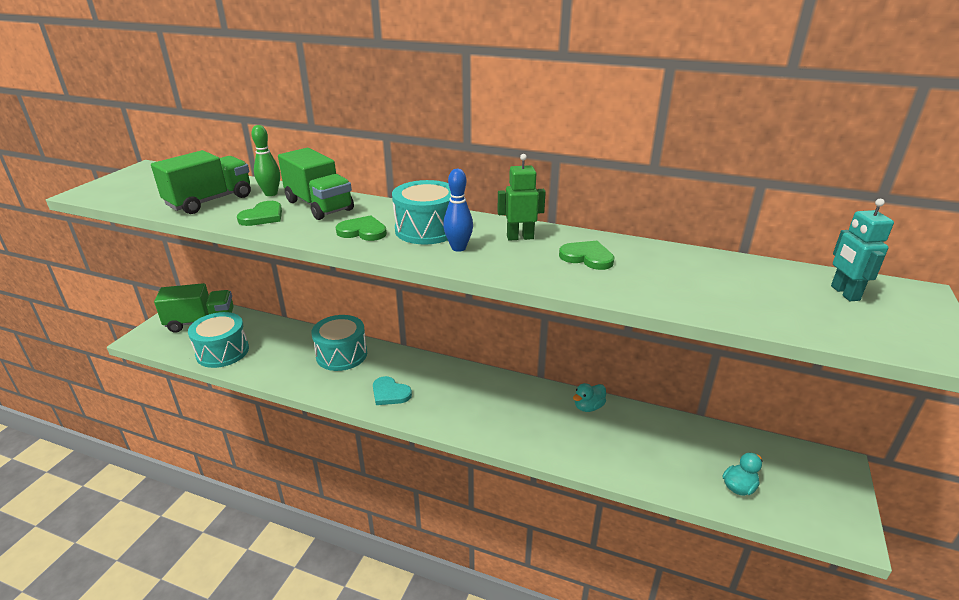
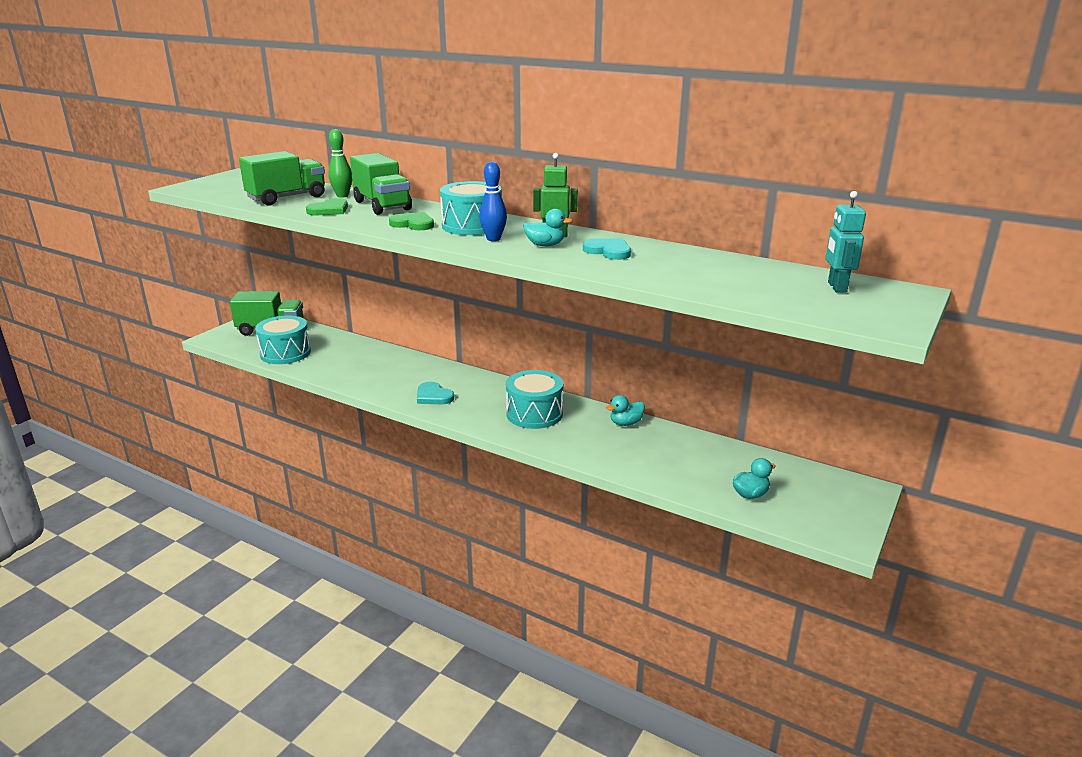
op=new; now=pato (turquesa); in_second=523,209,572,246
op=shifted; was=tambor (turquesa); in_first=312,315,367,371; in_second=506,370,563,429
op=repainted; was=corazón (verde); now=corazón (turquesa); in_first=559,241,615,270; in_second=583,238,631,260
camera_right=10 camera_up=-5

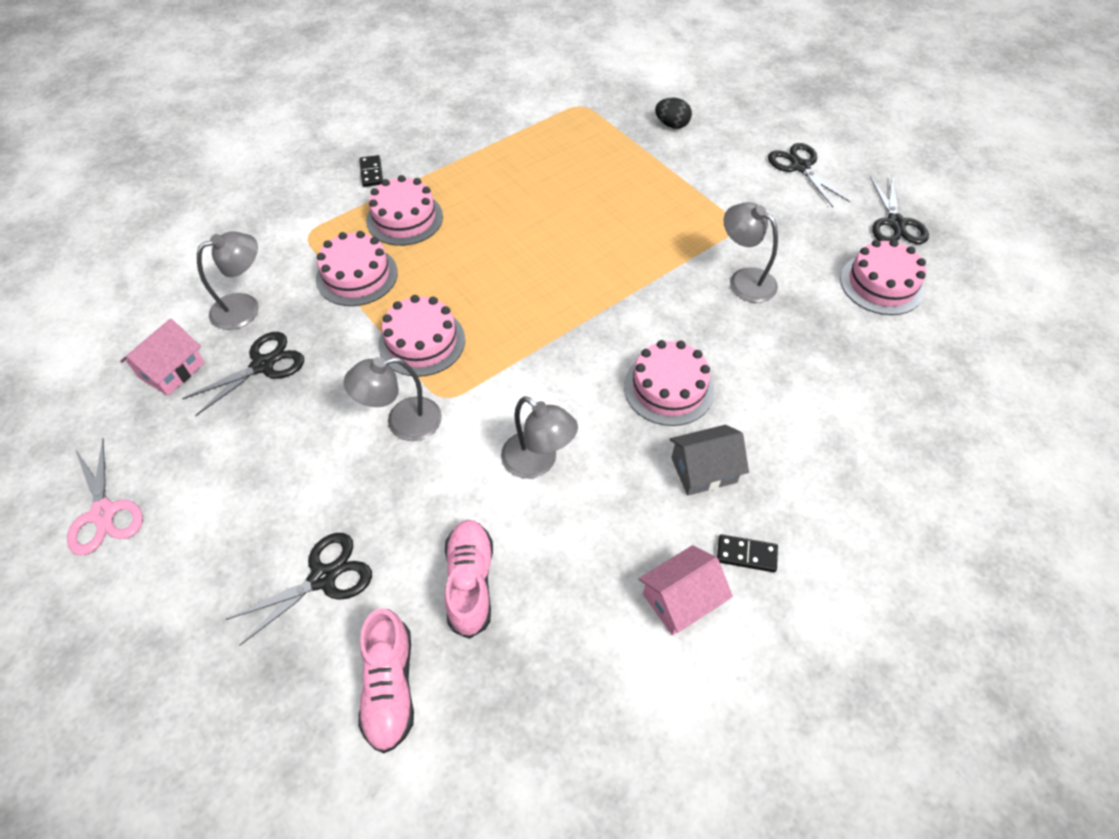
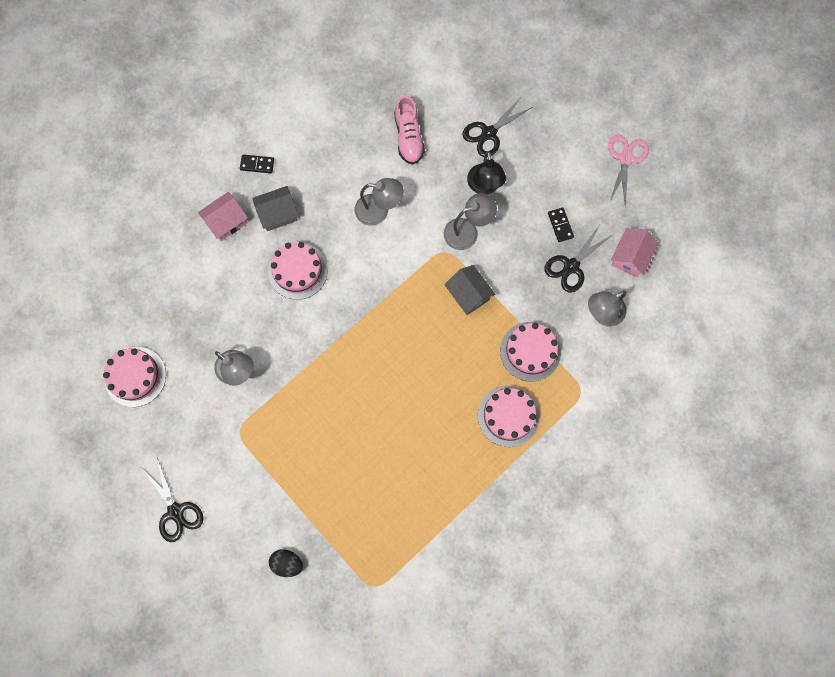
op=gone; was=zapato (rosa); in_first=358,608,414,753
op=gone; was=tijeras (negro); in_first=870,176,929,244
op=new; now=lámpara (negro); in_second=467,151,506,194
op=shifted; was=ficha de dominó (negro); in_first=359,155,383,187; in_second=548,208,574,242
op=shifted; was=casa (rosa); in_first=639,545,733,635; in_second=198,192,248,241
op=swapped; was=tarta (rosa); now=casa (gris); in_first=379,295,465,377; in_second=444,265,495,315
op=rotated; was=tijeras (rosa); in_first=67,438,143,555; in_second=608,134,649,207; clockwise=45
op=rotated; was=lámpara (gris); in_first=501,396,578,479; in_second=355,178,404,226; clockwise=150
camera_right=175 camera_up=20

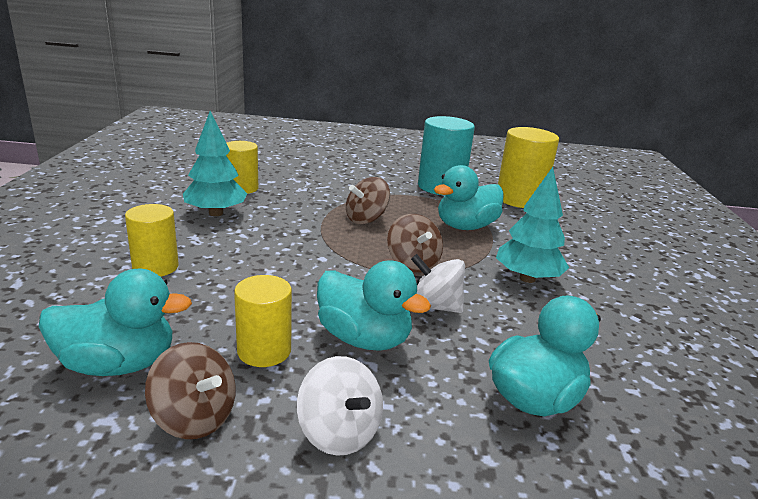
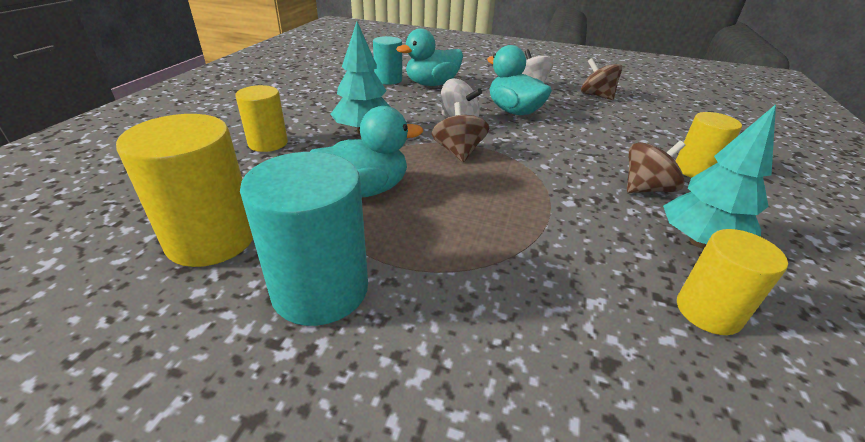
op=gone; was=pato (turquesa); in_first=39,269,192,376
op=new; now=cilindro (turquesa); in_second=373,36,402,85
op=shifted; was=cilindro (amarillo); in_first=234,275,292,367; in_second=235,85,288,152
op=shifted; was=peonza (marrón); in_first=346,177,390,224; in_second=627,141,685,193
camera_right=-165 camera_up=10

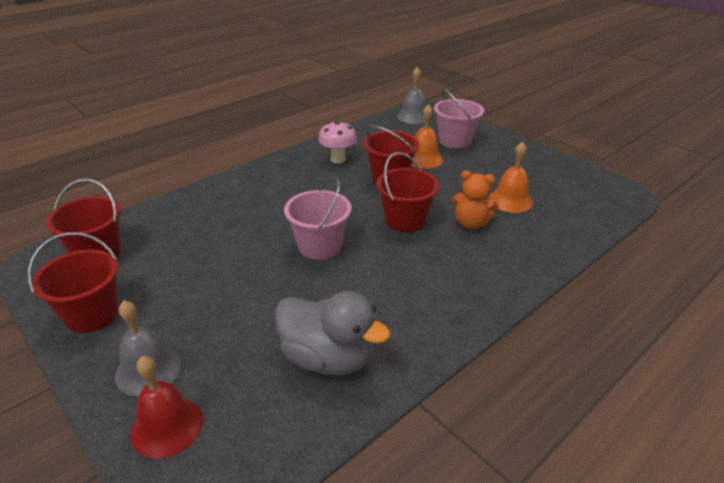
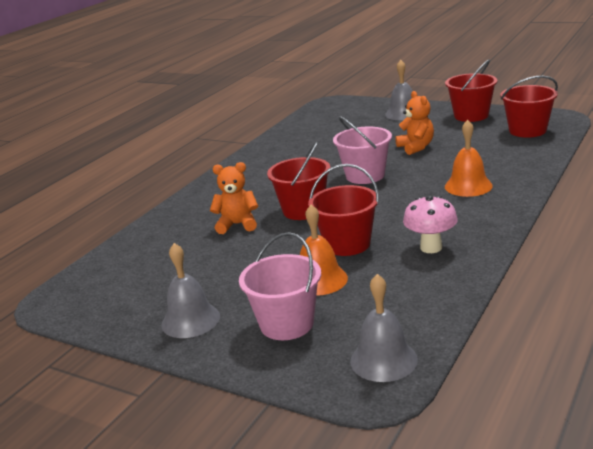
op=gone; was=campana (rojo); in_first=131,356,203,459
op=gone; was=pato (gris); in_first=275,291,391,376
op=new; now=campana (gris); in_second=161,243,220,338
op=new; now=osito (naranja); in_second=395,91,434,155
op=shifted; was=campana (naranja); in_first=489,142,533,213; in_second=445,120,493,197
camera_right=165 camera_up=-10

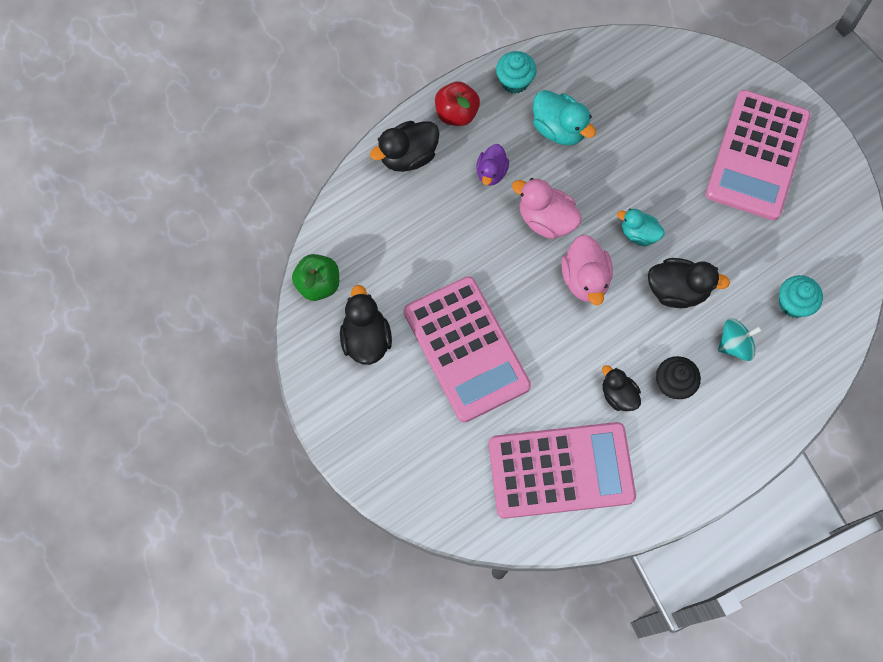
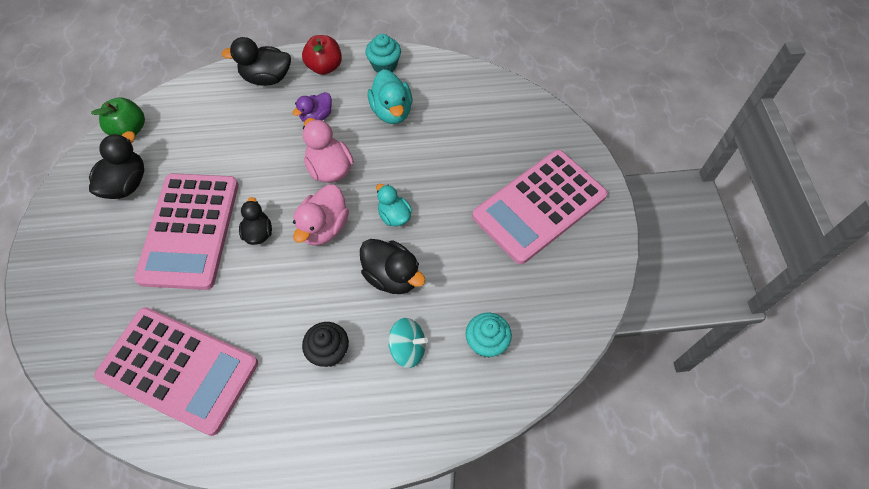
op=shifted; was=pato (negro); in_first=602,365,641,411; in_second=239,197,272,245
camera_right=30 camera_up=-10

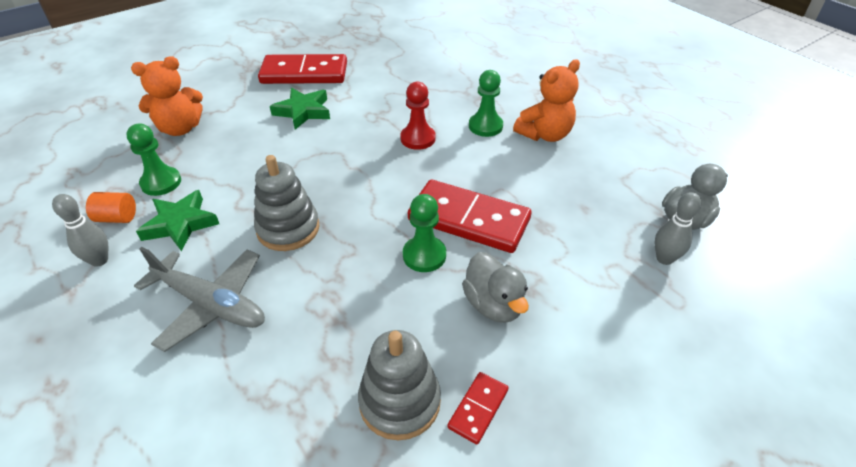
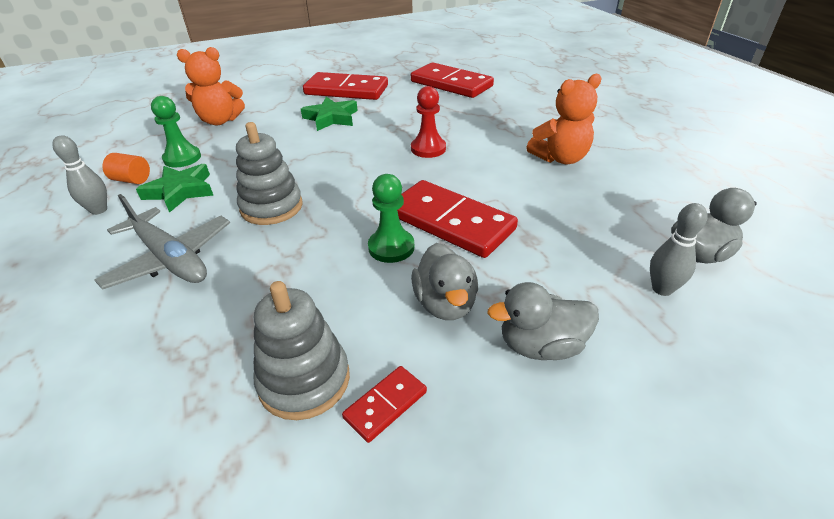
op=gone; was=peón (verde); in_first=469,70,503,137
op=new; now=ficha de dominó (rojo); in_second=411,62,494,98
op=new; now=pato (gris); in_second=487,282,599,360
camera_right=15 camera_up=-5

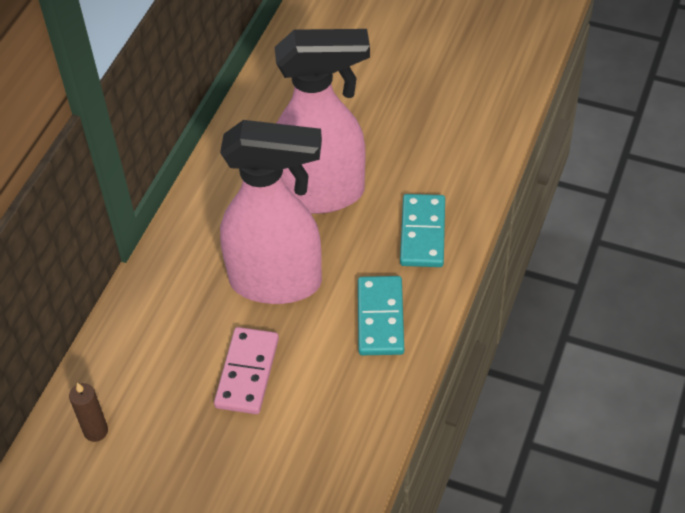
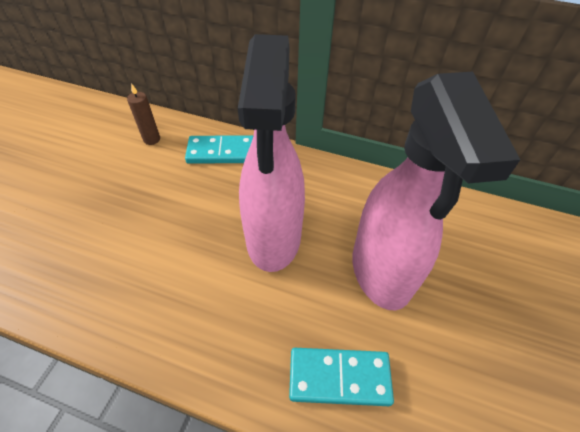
op=gone; was=ficha de dominó (rosa); in_first=214,327,279,414
op=shifted; was=ficha de dominó (turquesa); in_first=358,276,404,355; in_second=185,135,253,164
camera_right=85 camera_up=0

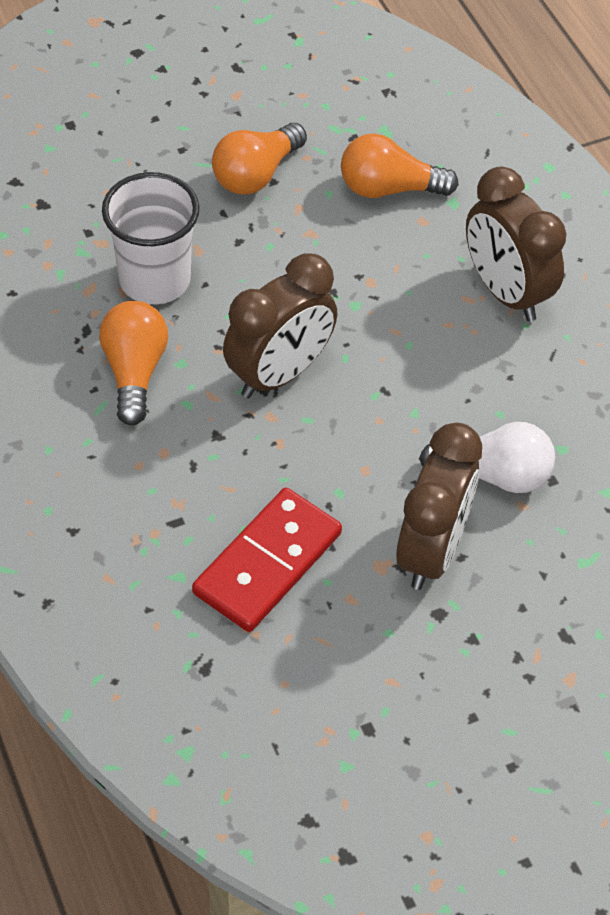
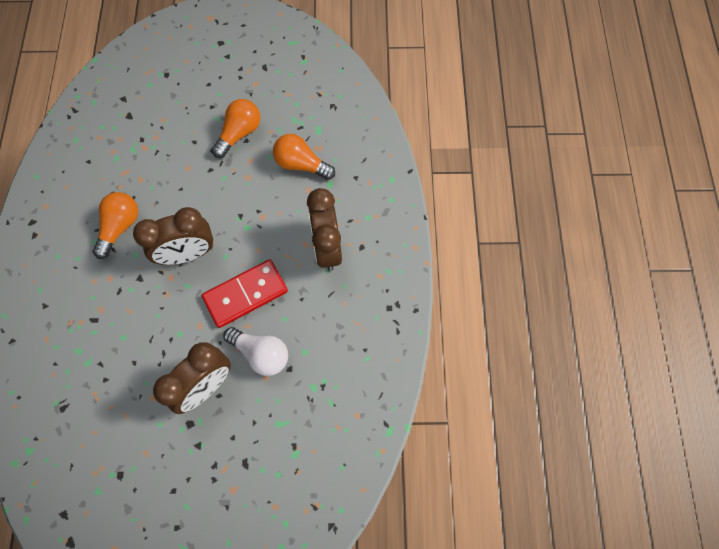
op=gone; was=vaso (blanco); in_first=102,172,200,304
op=shifted; was=ficha de dominó (rojo); in_first=192,488,342,632; in_second=202,259,288,328
op=rotated; was=bombilla (naranja); in_first=212,123,307,194; in_second=212,99,260,158; clockwise=150
camera_right=25 camera_up=15

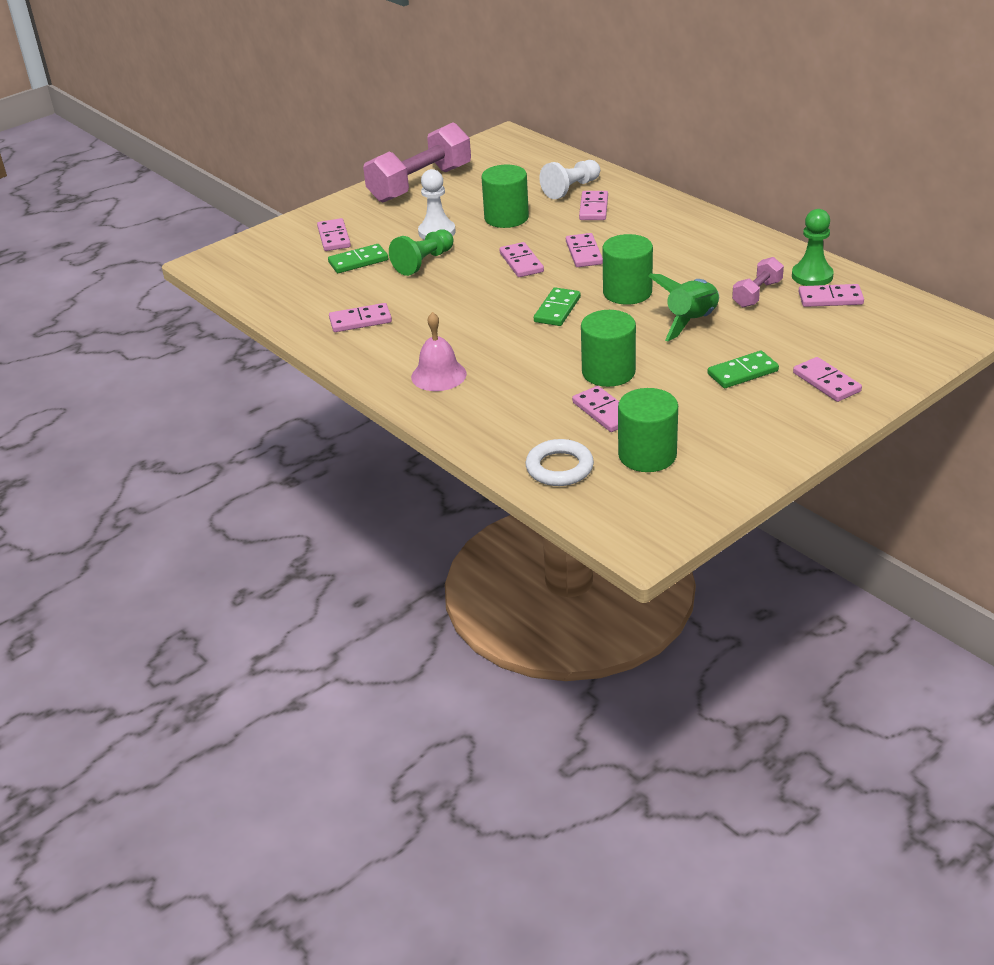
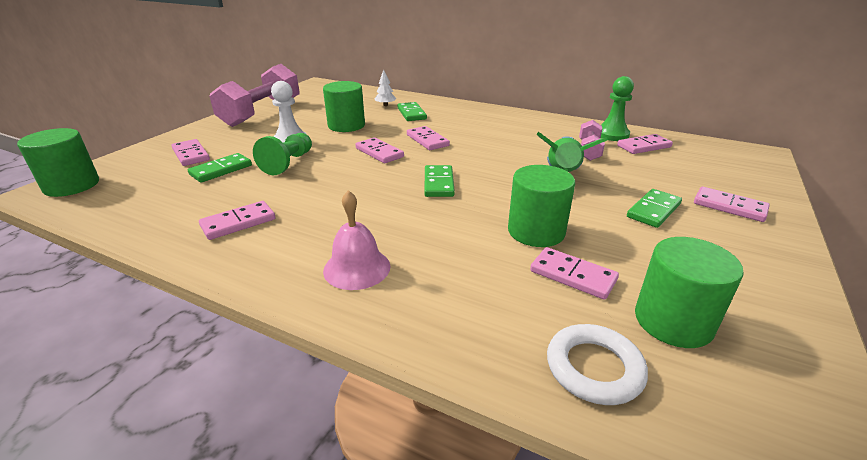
op=shifted; was=cilindro (verde); in_first=603,234,653,305; in_second=17,128,99,197
op=swapped; was=peón (blanco); now=árbol (blanco); in_first=539,160,600,199; in_second=375,70,396,106
op=repainted; was=ficha de dominó (rosa); now=ficha de dominó (verde); in_first=579,191,608,220; in_second=397,102,427,121
camera_right=-25 camera_up=-5

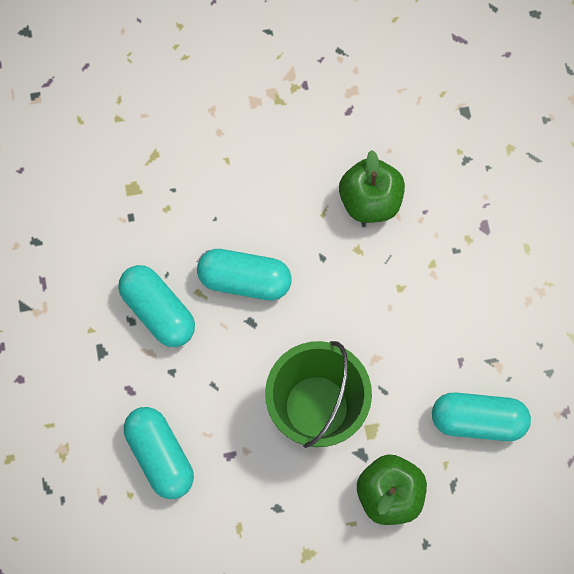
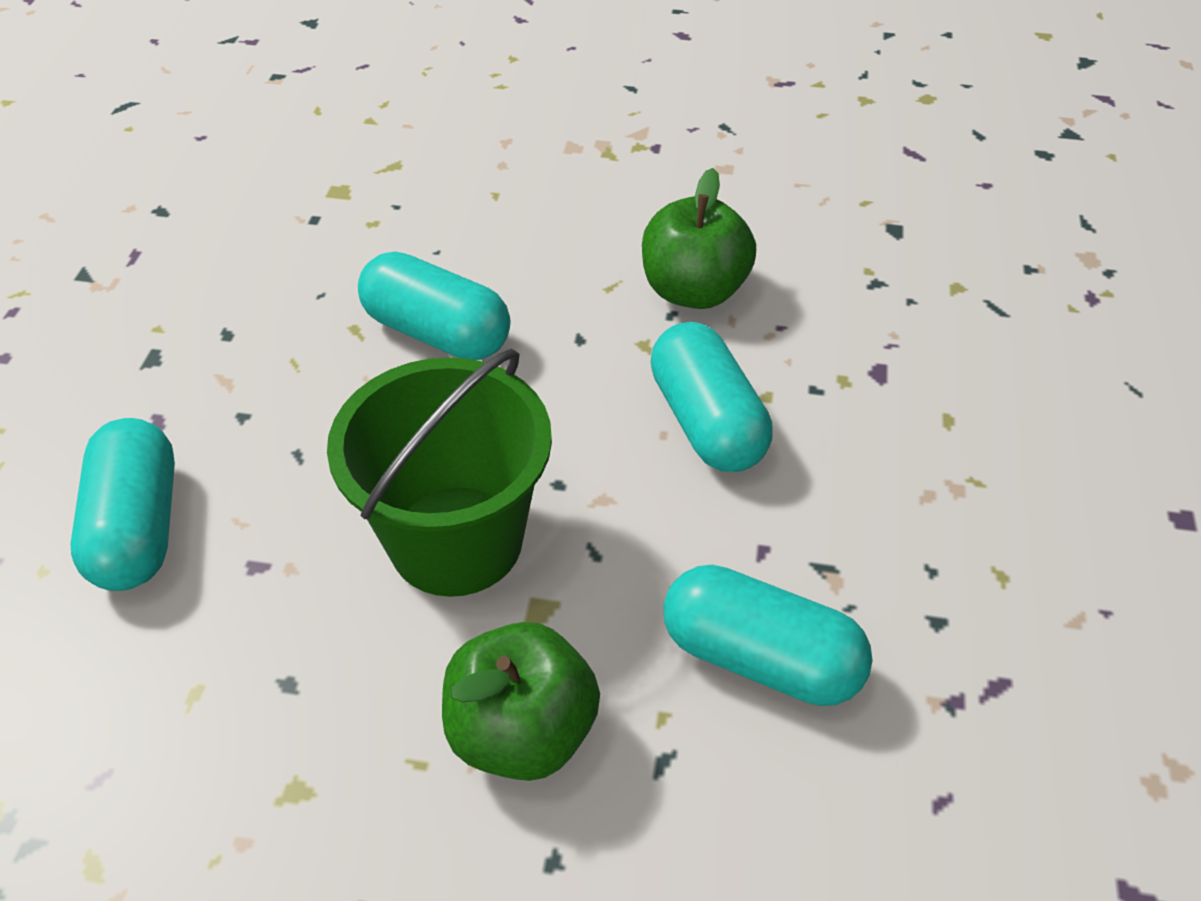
op=shifted; was=cápsula (turquesa); in_first=118,265,195,347; in_second=650,322,773,472
camera_right=20 camera_up=-25

